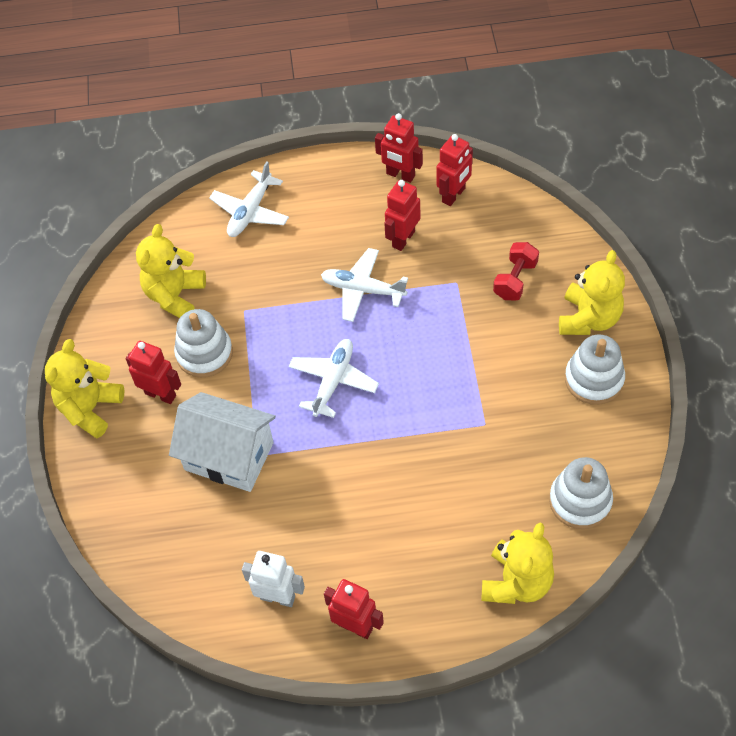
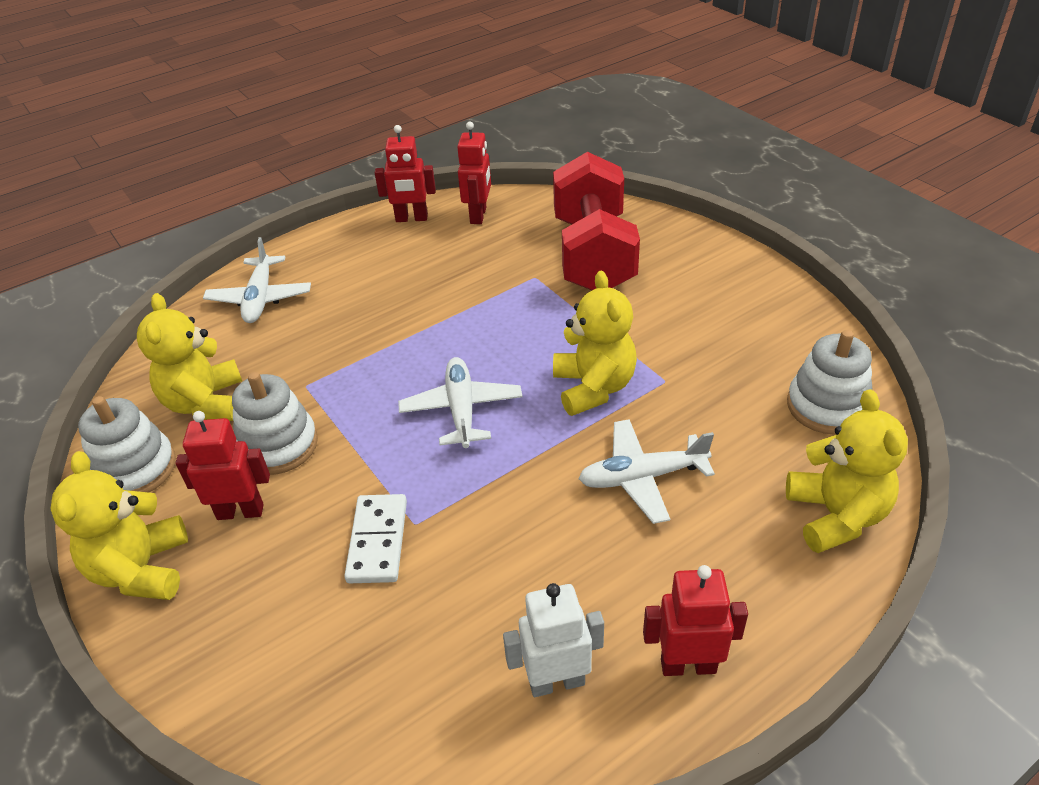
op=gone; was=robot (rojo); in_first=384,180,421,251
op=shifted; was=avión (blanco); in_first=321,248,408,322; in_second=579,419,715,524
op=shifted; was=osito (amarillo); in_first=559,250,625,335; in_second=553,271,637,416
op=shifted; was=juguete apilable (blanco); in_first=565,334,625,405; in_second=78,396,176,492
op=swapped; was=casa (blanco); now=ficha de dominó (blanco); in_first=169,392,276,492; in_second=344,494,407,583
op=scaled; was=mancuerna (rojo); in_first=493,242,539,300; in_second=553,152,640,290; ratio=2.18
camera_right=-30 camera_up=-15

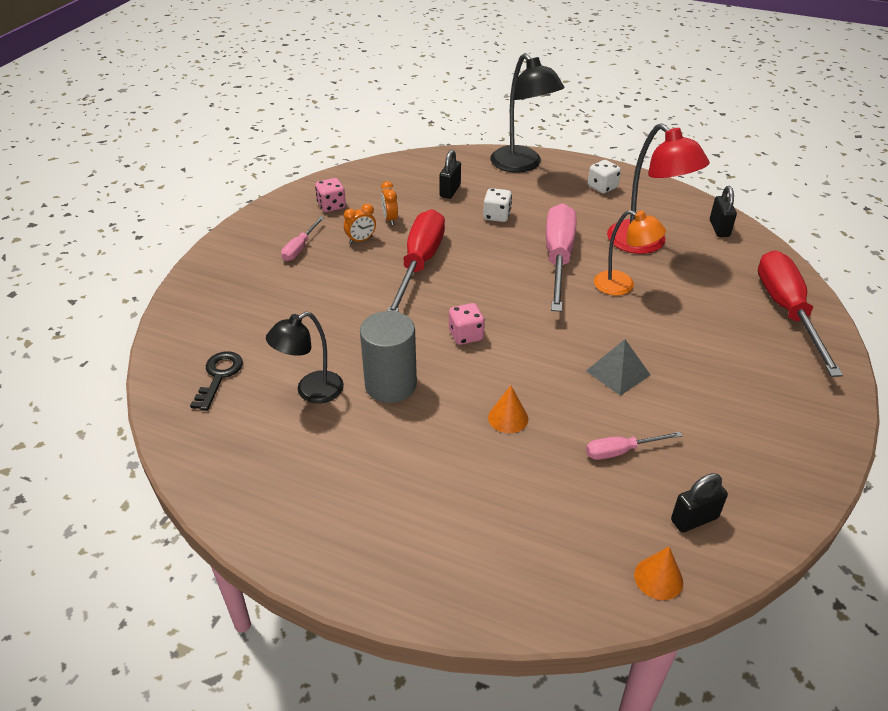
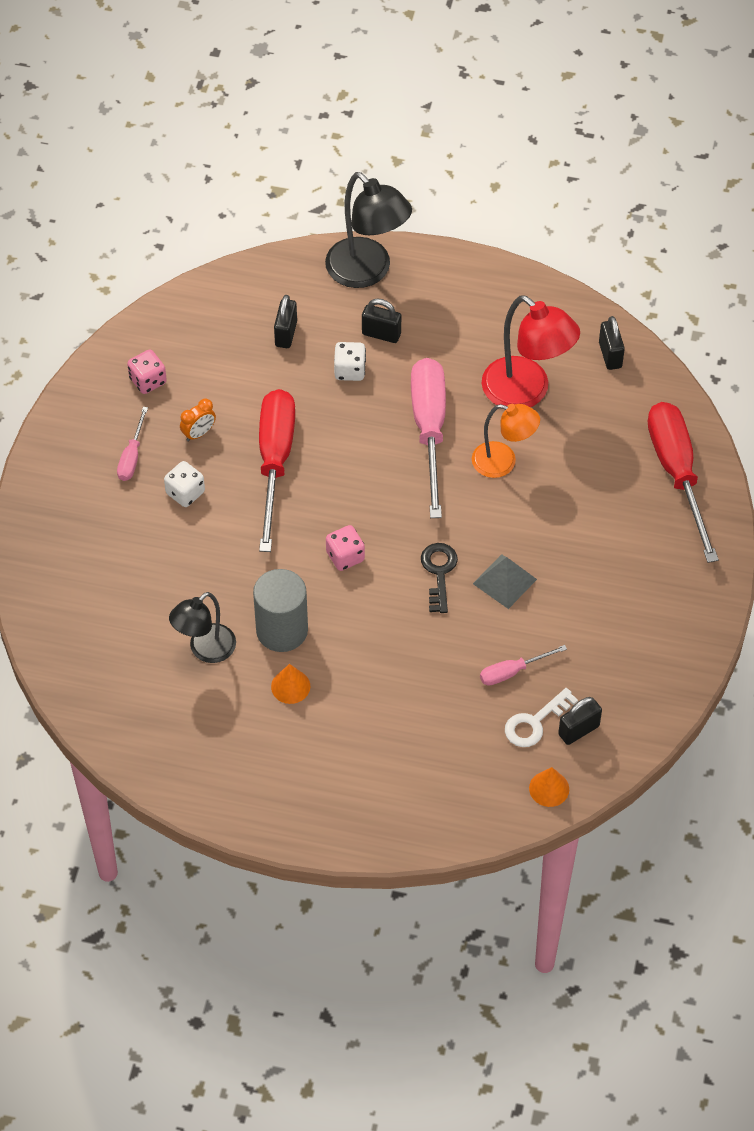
op=gone; was=despertador (naranja); in_first=381,181,398,225
op=new; now=candado (negro); in_second=362,298,401,343
op=new; now=llave (blanco); in_second=505,688,578,747
op=shifted; was=llave (negro); in_first=190,351,243,411; in_second=421,543,458,613
op=shifted; was=cono (naranja); in_first=488,385,528,433; in_second=271,664,310,704
op=shifted; was=dado (blanco); in_first=588,160,621,194; in_second=164,461,205,507
camera_right=-10 camera_up=15

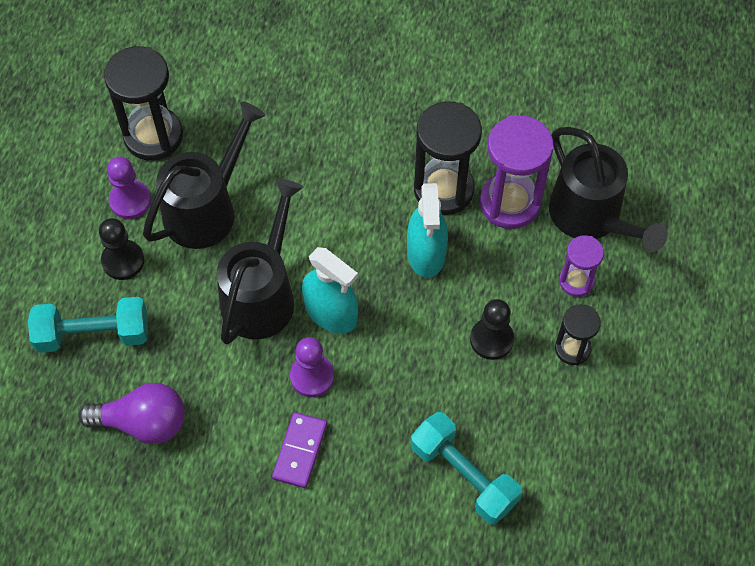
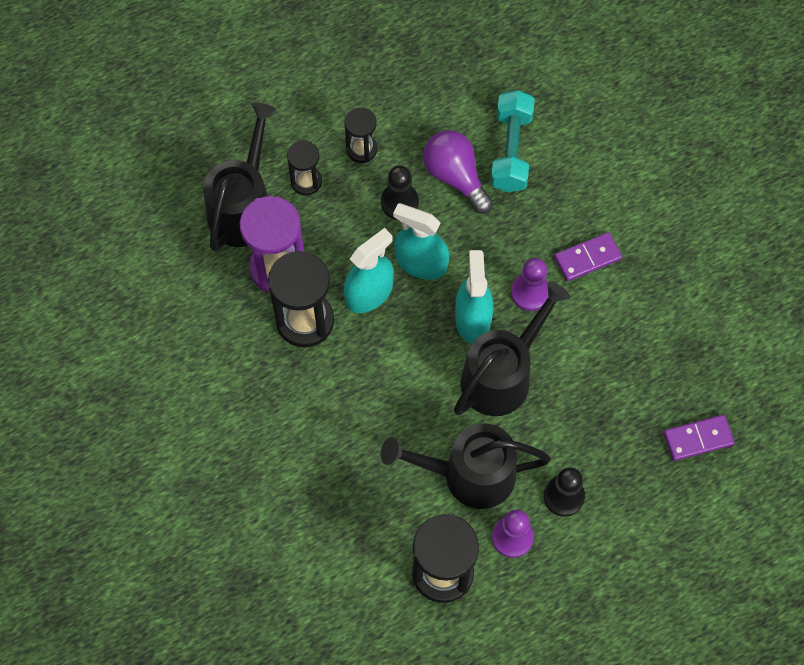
op=gone; was=mancuerna (turquesa); in_first=28,297,148,353
op=new; now=pulverizador (turquesa); in_second=393,203,449,280
op=new; now=ficha de dominó (morado); in_second=663,415,735,461
op=shifted; was=bombilla (morado); in_first=78,383,185,444; in_second=423,130,493,214
op=repainted; was=reloj de arena (morado); now=reloj de arena (negro); in_first=559,235,604,297; in_second=287,140,322,196
op=rotated; was=regadera (negro); in_first=217,179,303,345; in_second=454,282,570,416; clockwise=150
camera_right=-130 camera_up=5

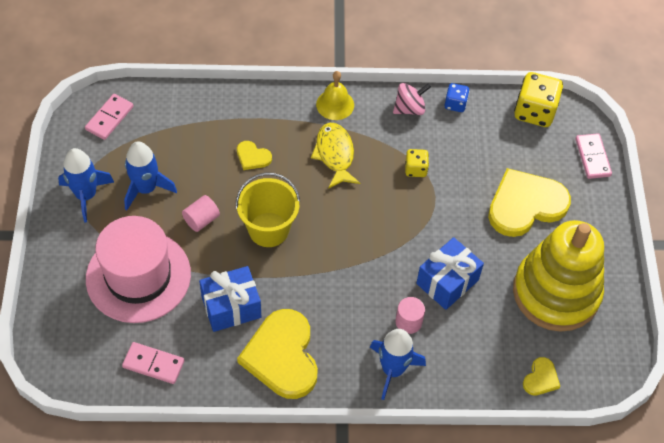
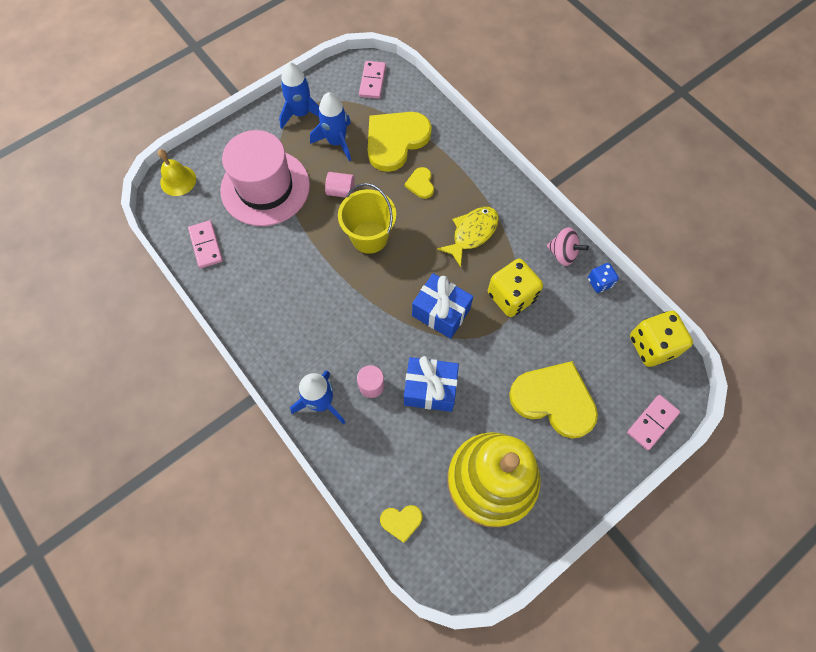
op=shifted; was=regalo (azul); in_first=199,266,261,332; in_second=412,273,473,339
op=shifted; was=corazón (amarillo); in_first=237,309,318,399; in_second=368,112,432,172
op=shifted; was=campana (amarillo); in_first=316,71,354,120; in_second=158,149,196,196
op=rotated; was=ficha de dominó (rosa); in_first=85,94,133,140; in_second=359,61,386,99; clockwise=-75
op=scaled; was=dado (amarillo); in_first=405,149,429,177; in_second=488,258,543,317; ratio=1.84
camera_right=55 camera_up=10

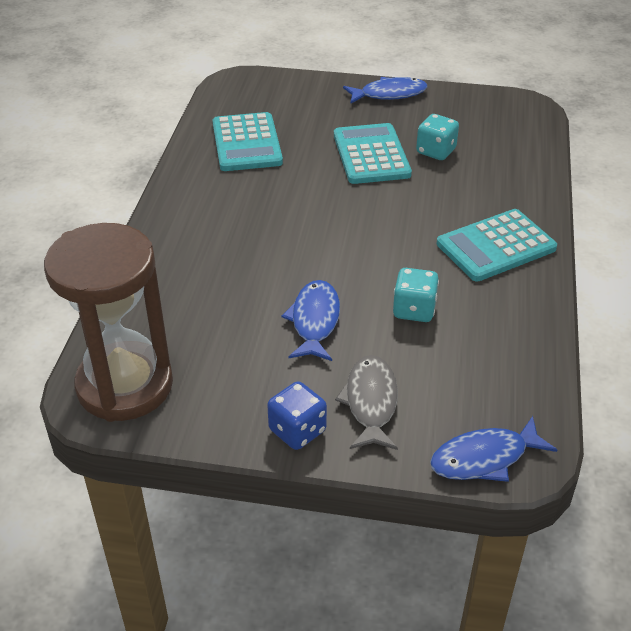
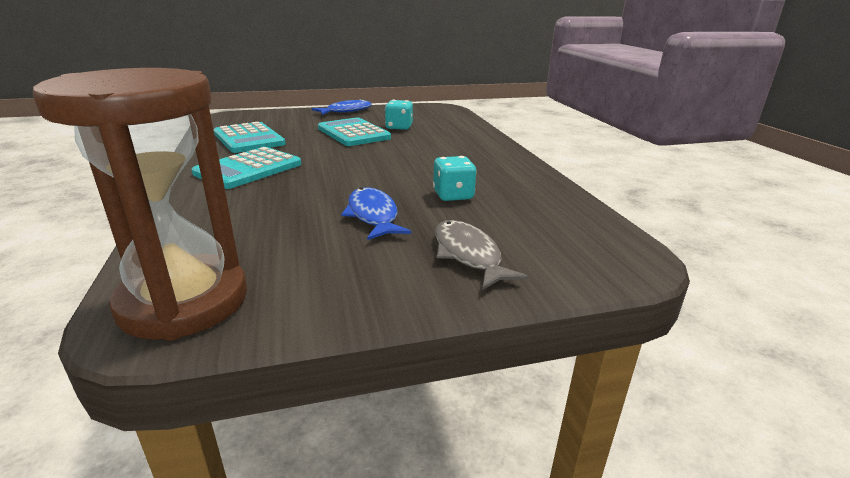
op=gone; was=dado (azul); in_first=267,381,327,450
op=gone; was=pez (azul); in_first=430,416,557,482
op=shifted; was=calculadora (turquesa); in_first=437,209,557,282; in_second=191,147,301,189
camera_right=-25 camera_up=-15

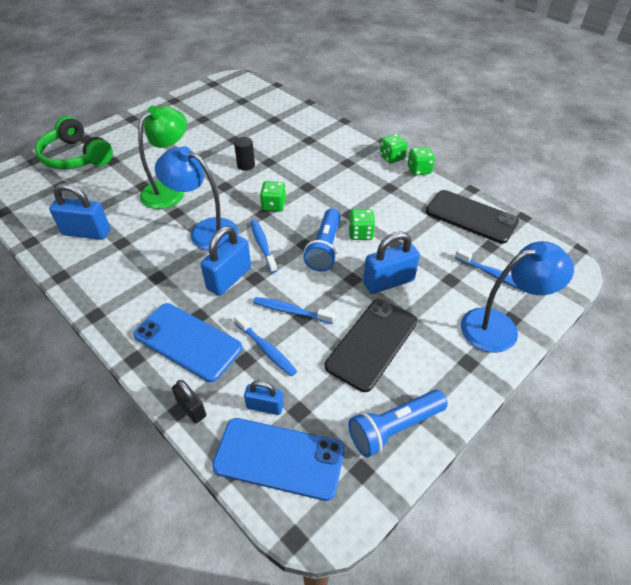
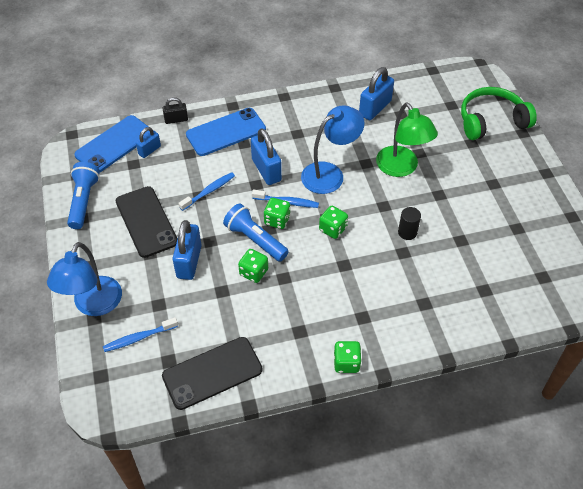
op=gone; was=cepillo de dientes (azul); in_first=234,314,297,377
op=shifted; was=dado (verde); in_first=408,147,435,176; in_second=264,198,291,229
camera_right=120 camera_up=5

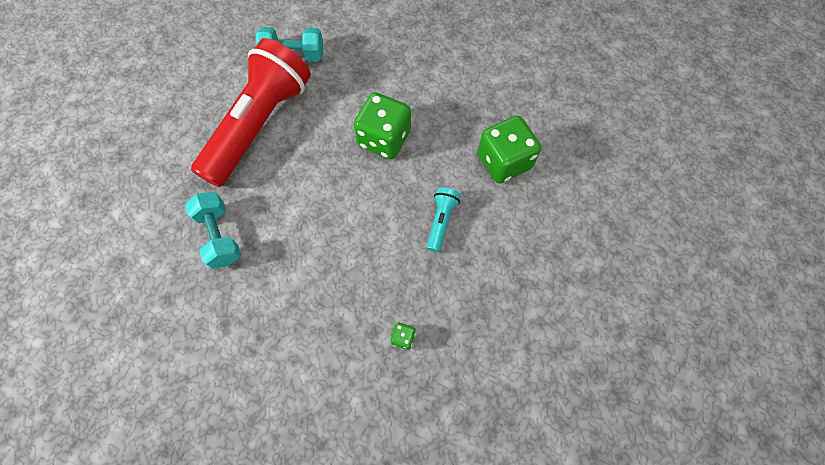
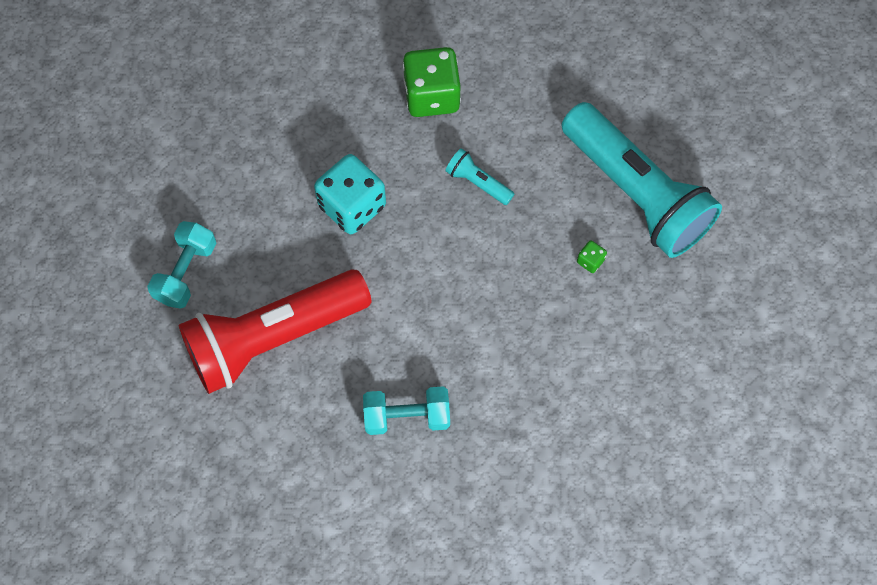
op=new; now=lámpara de mano (turquesa); in_second=561,102,722,258
op=repainted; was=dado (verde); now=dado (turquesa); in_first=354,92,411,159; in_second=314,154,386,234
op=rotated; was=lámpara de mano (rojo); in_first=191,38,311,187; in_second=179,269,372,394; clockwise=-75
camera_right=-70 camera_up=0

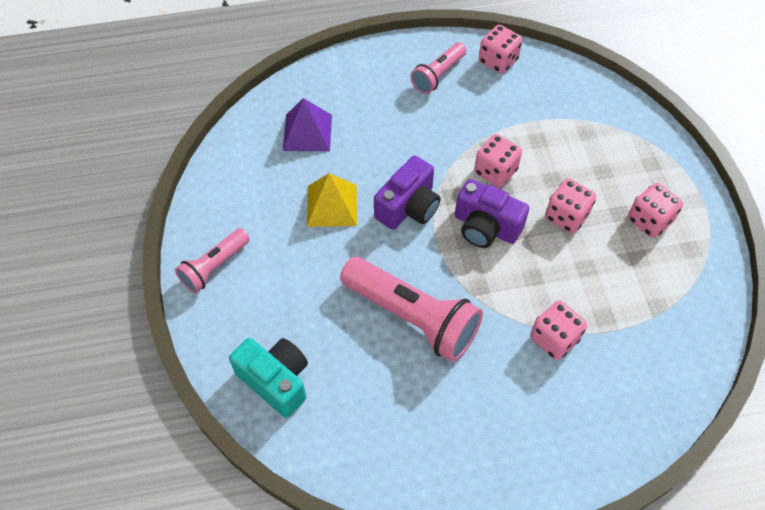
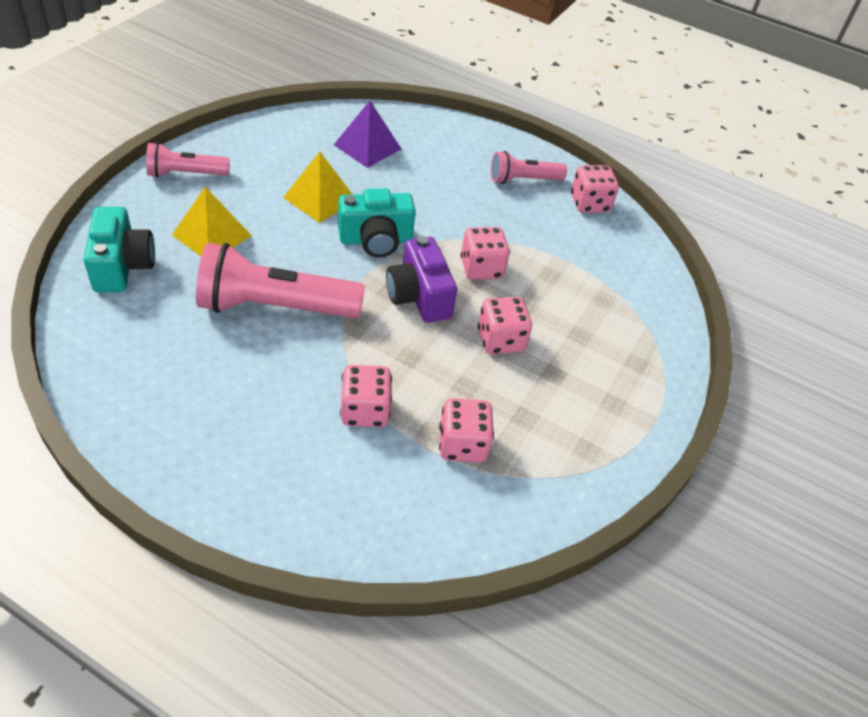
op=new; now=pirámide (amarillo); in_second=172,187,252,256
op=shifted; was=dado (rosa); in_first=628,183,683,238; in_second=439,398,494,462
op=repainted; was=cámara (morado); now=cámara (turquesa); in_first=374,155,441,230; in_second=338,188,416,257
op=rotated; was=lámpara de mano (rosa); in_first=340,257,483,362; in_second=196,243,365,318; clockwise=105
camera_right=35 camera_up=-10

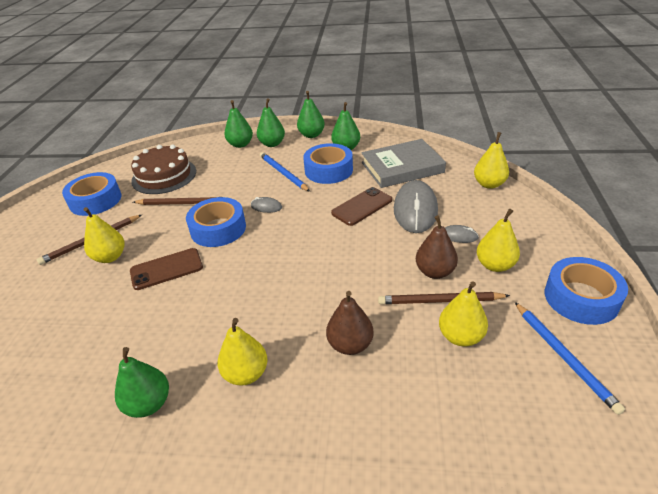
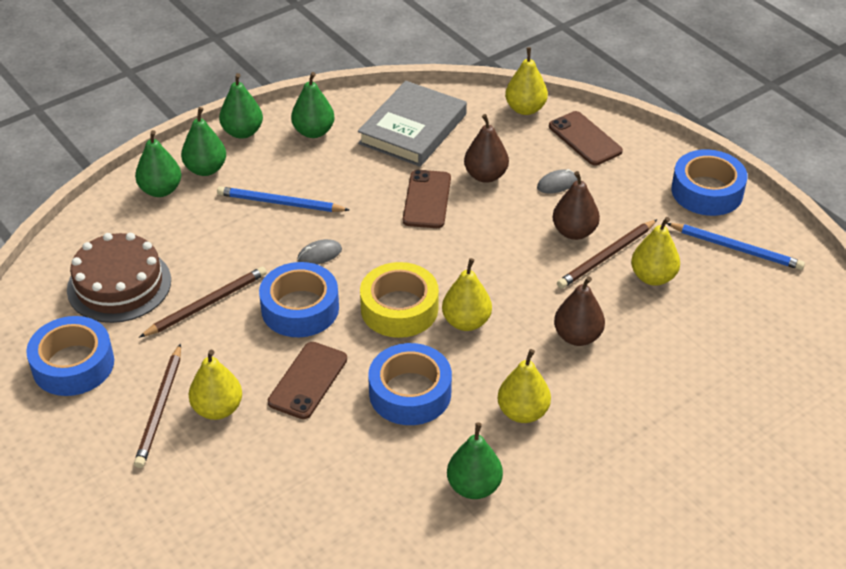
op=new; now=cinta adhesiva (amarillo); in_second=360,262,439,338
op=new; now=móvil (marrón); in_second=549,111,623,165
op=shifted; was=cinta adhesiva (azul); in_first=303,143,353,184; in_second=368,343,452,425
op=shifted; was=pera (amarillo); in_first=477,209,520,272; in_second=442,258,492,331
op=swapped; was=ratón (gris); now=pera (marrón); in_first=394,180,438,233; in_second=464,114,509,183
camera_right=-45 camera_up=5

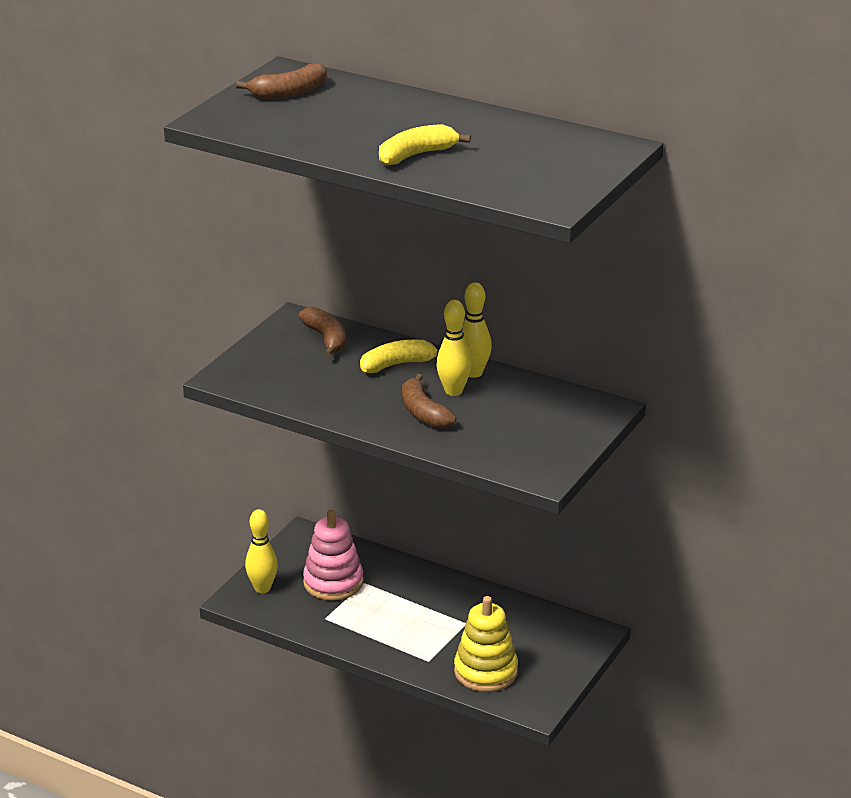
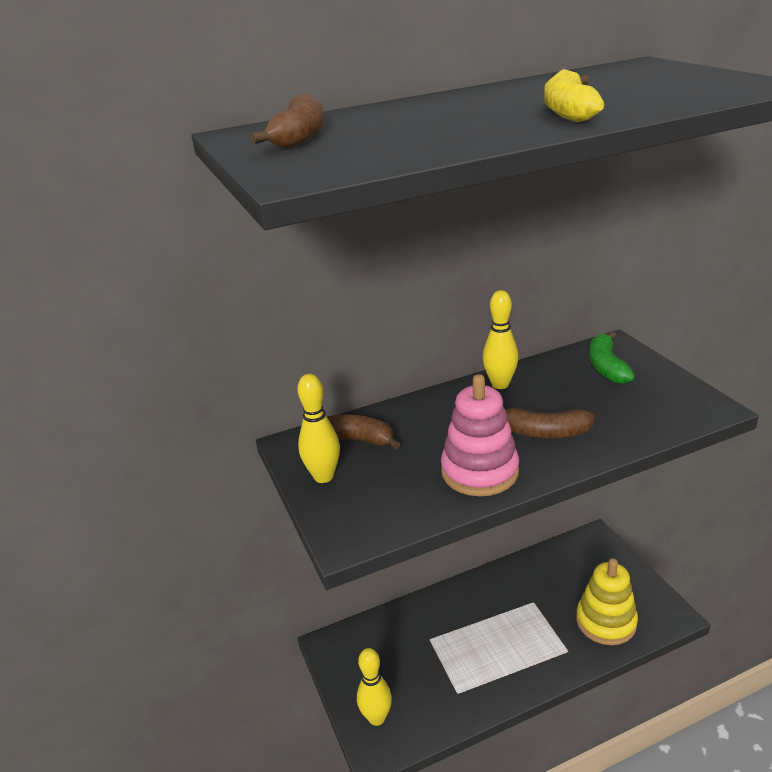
op=gone; was=plátano (amarillo); in_first=360,340,439,373
op=new; now=plátano (verde); in_second=589,332,635,384
op=shifted; was=juguete apilable (rosa); in_first=303,510,364,600; in_second=441,374,519,496
op=shifted; was=bolo (amarillo); in_first=436,300,472,396; in_second=297,374,340,483
camera_right=-50 camera_up=0

